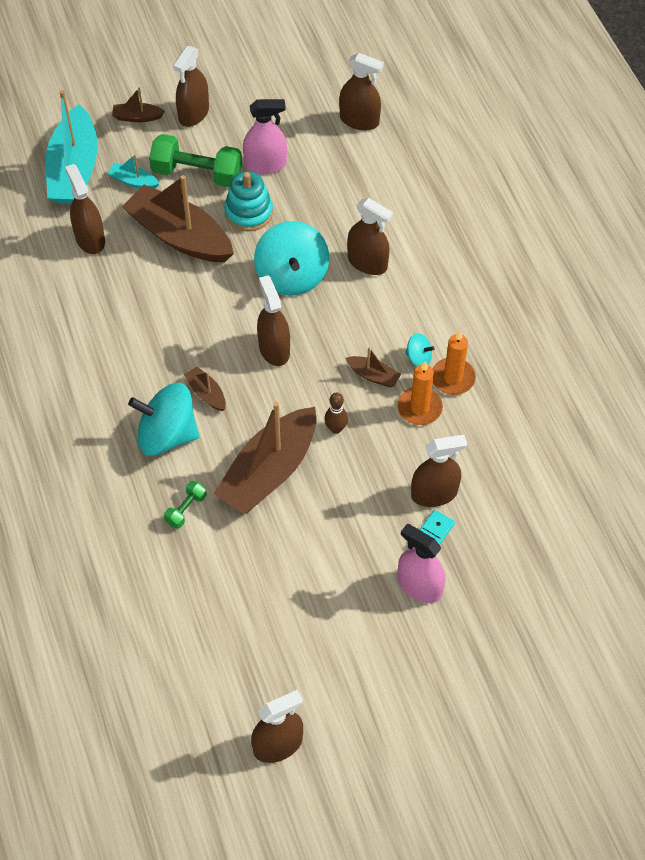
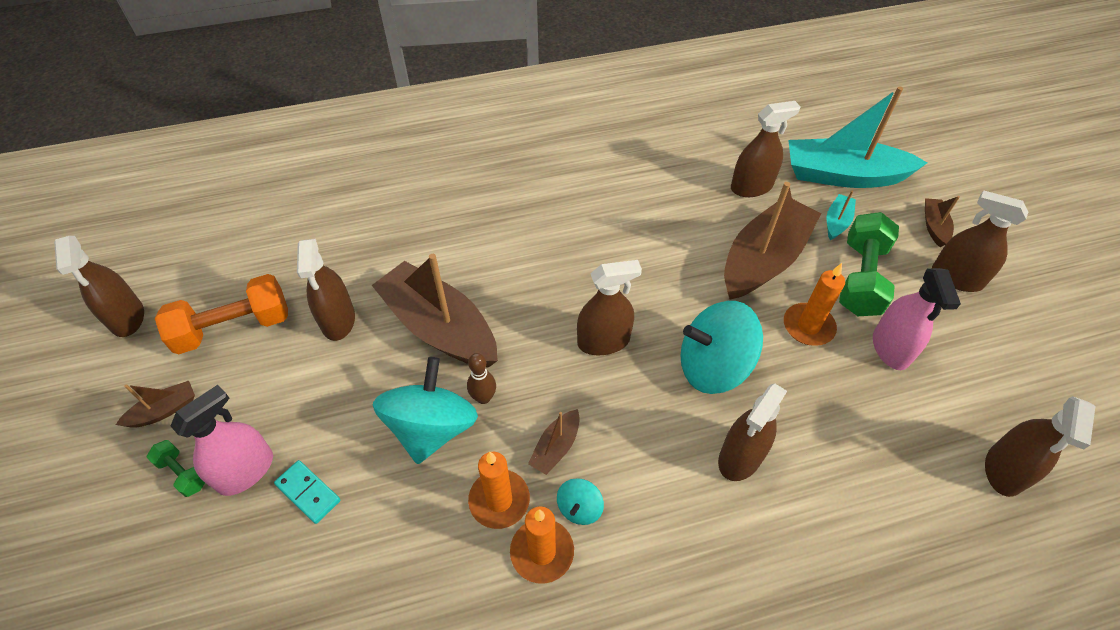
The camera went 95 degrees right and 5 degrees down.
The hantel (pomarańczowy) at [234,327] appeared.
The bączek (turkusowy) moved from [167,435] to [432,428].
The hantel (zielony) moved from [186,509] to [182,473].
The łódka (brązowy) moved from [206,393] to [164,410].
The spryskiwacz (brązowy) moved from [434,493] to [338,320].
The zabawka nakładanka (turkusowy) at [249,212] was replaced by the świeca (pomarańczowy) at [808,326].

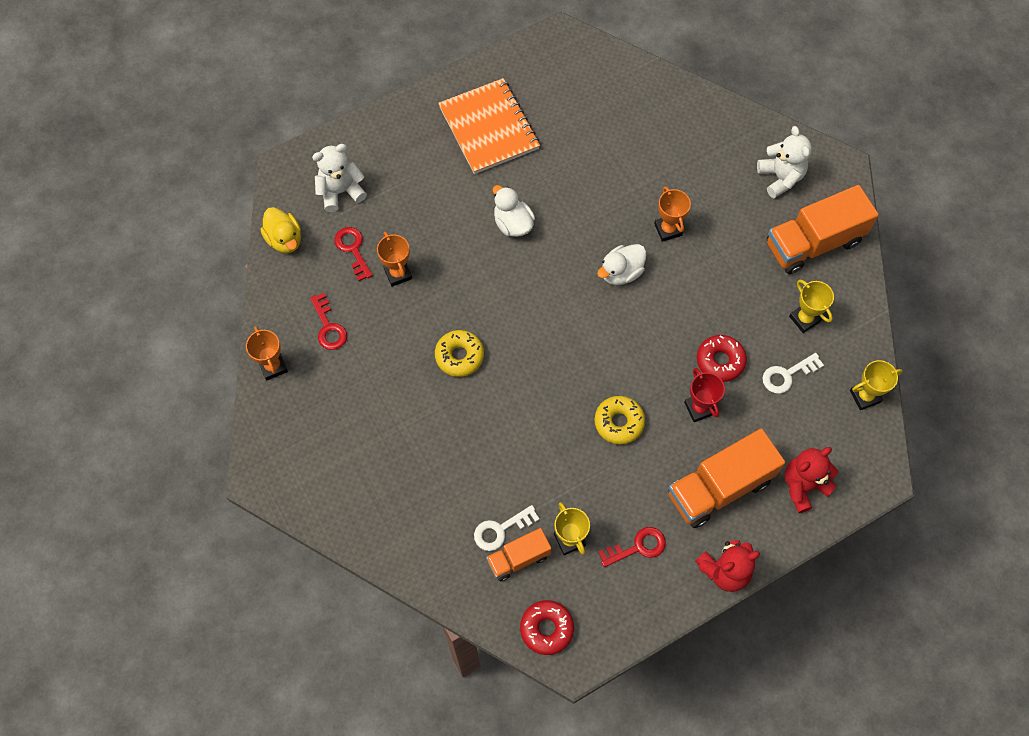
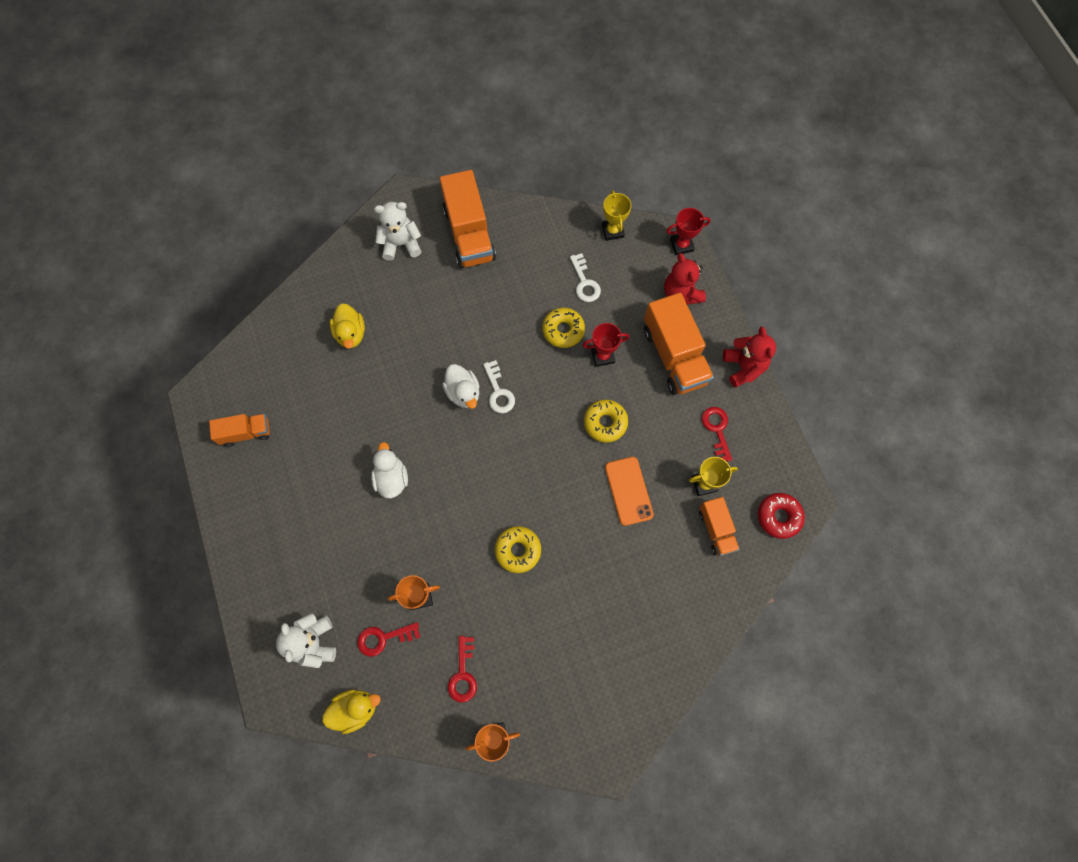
The camera went 80 degrees left and 5 degrees up.
The zeszyt (pomarańczowy) at [489,128] disappeared.
The puchar (pomarańczowy) at [668,229] disappeared.
The puchar (żółty) at [804,319] disappeared.
The ciężarówka (pomarańczowy) at [246,433] appeared.
The kaczka (żółty) at [351,334] appeared.
The telefon (pomarańczowy) at [628,491] appeared.
The puchar (czerwony) at [681,245] appeared.
The klucz (biały) moved from [501,530] to [498,391].
The donut (czerwony) at [720,361] became the donut (żółty) at [563,330].
The klucz (czerwony) at [328,327] turned 105 degrees clockwise.
The kaczka (biały) at [513,224] turned 105 degrees clockwise.

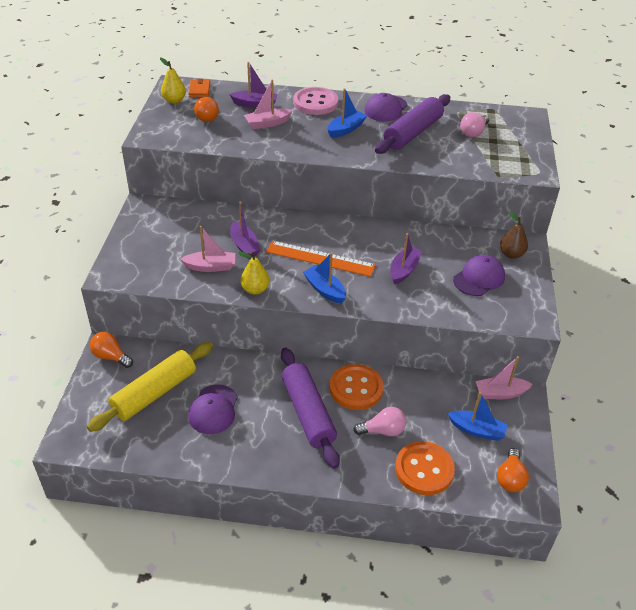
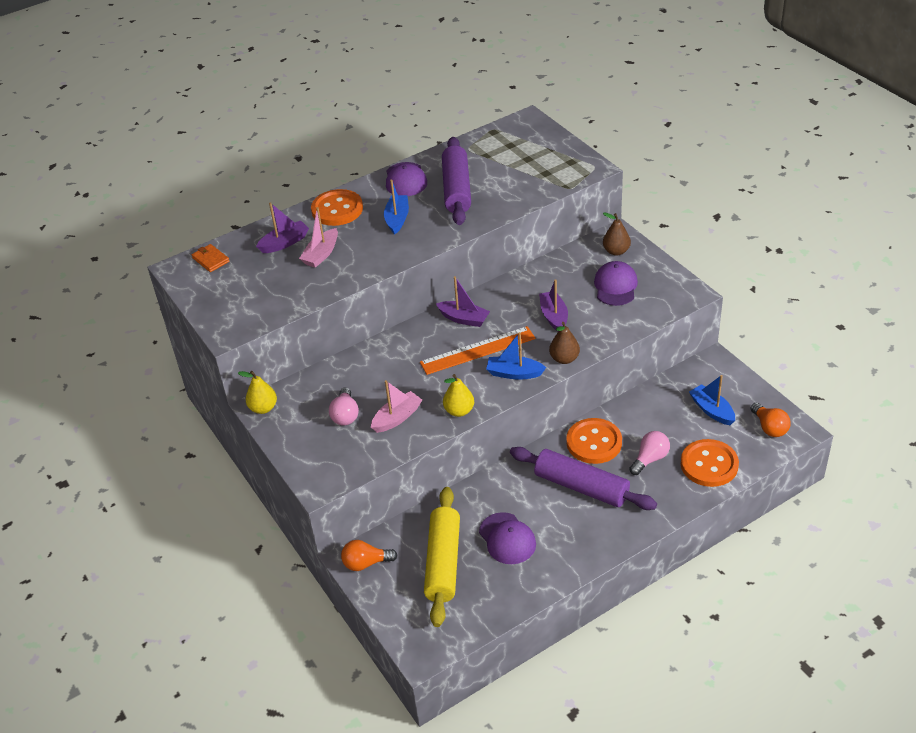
The camera went 35 degrees left and 0 degrees up.
The żarówka (pomarańczowy) at [207,117] disappeared.
The łódka (różowy) at [500,393] disappeared.
The gruszka (brązowy) at [564,359] appeared.
The gruszka (żółty) moved from [174,100] to [263,408].
The łódka (fioletowy) moved from [244,246] to [464,319].
The żarówka (różowy) moved from [473,132] to [345,415].
The guzik (różowy) at [315,103] became the guzik (pomarańczowy) at [337,209].
The łódka (niebieski) at [477,430] turned 105 degrees counterclockwise.

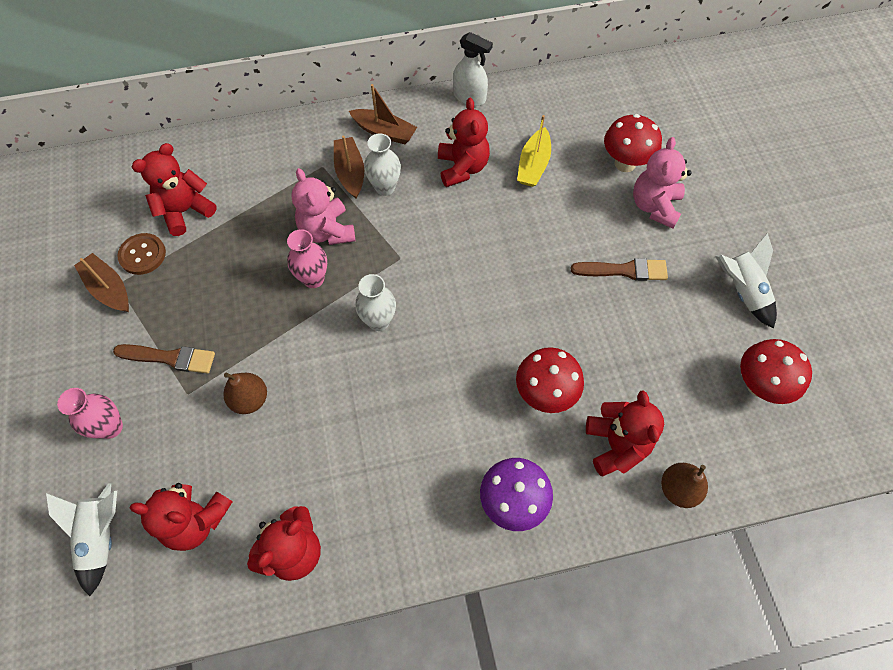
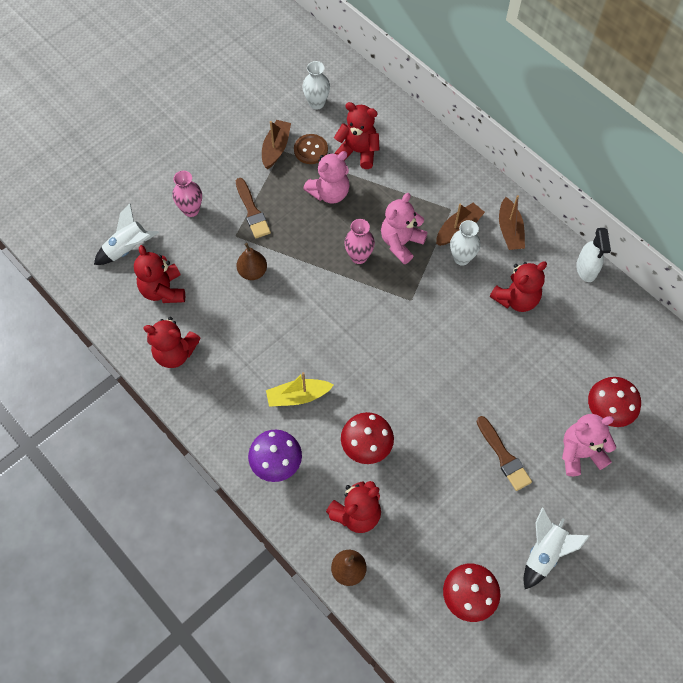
The camera went 60 degrees right and 0 degrees up.
The miś (różowy) at [329,193] appeared.
The wazon (biały) moved from [379,321] to [316,103].
The łódka (żółty) moved from [533,165] to [298,396].

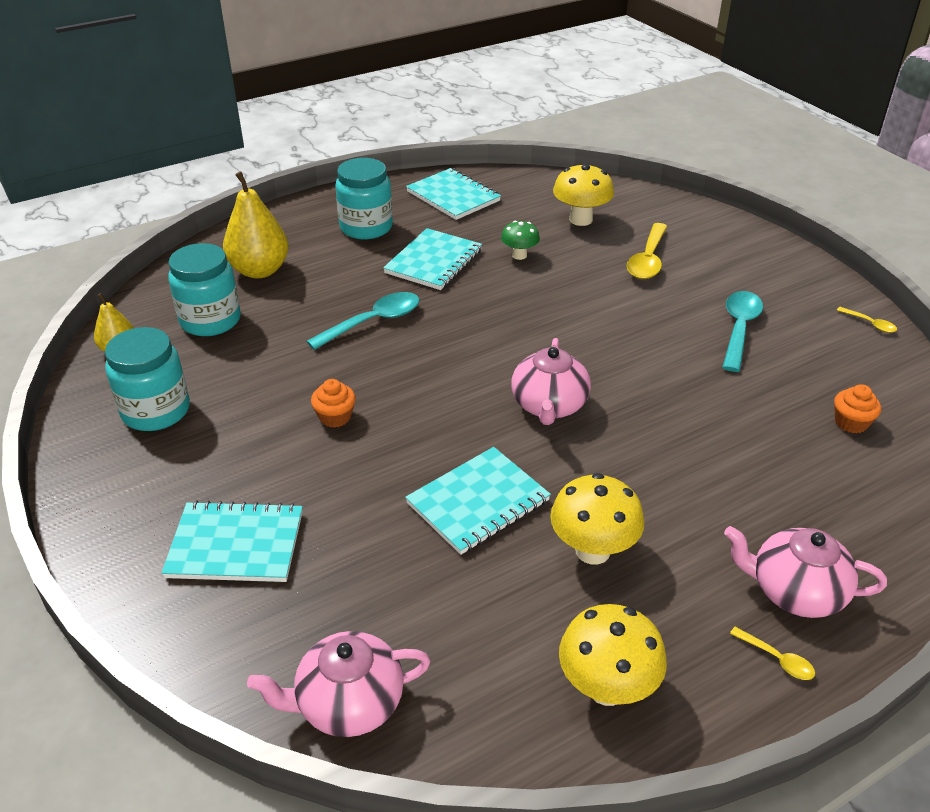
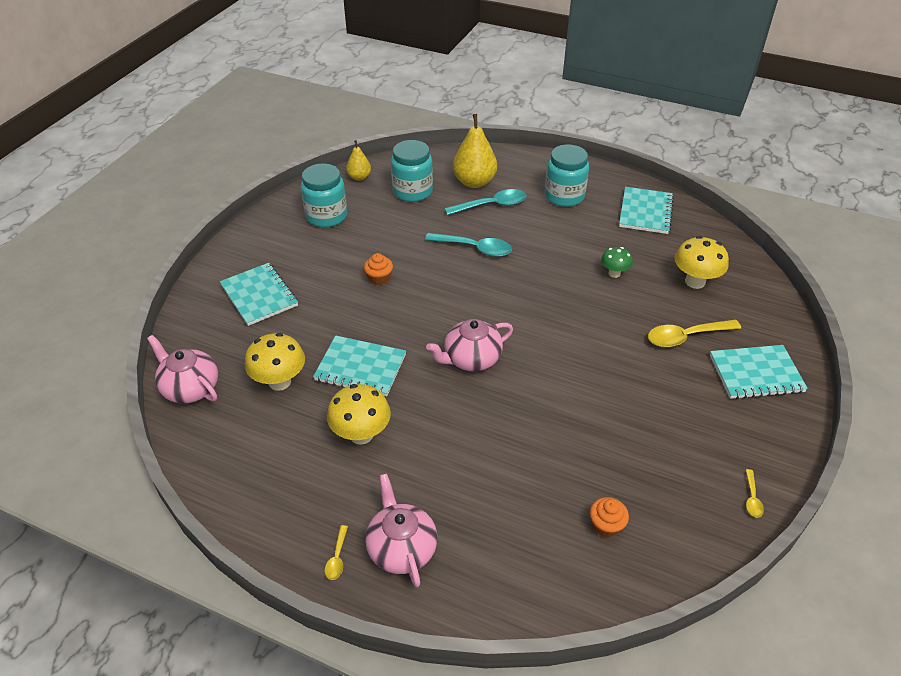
The camera went 55 degrees right and 5 degrees up.
The zeszyt (turkusowy) moved from [433,261] to [756,373].
The grzyb (żółty) moved from [607,688] to [279,382].
The łyżka (turkusowy) moved from [739,329] to [492,205].

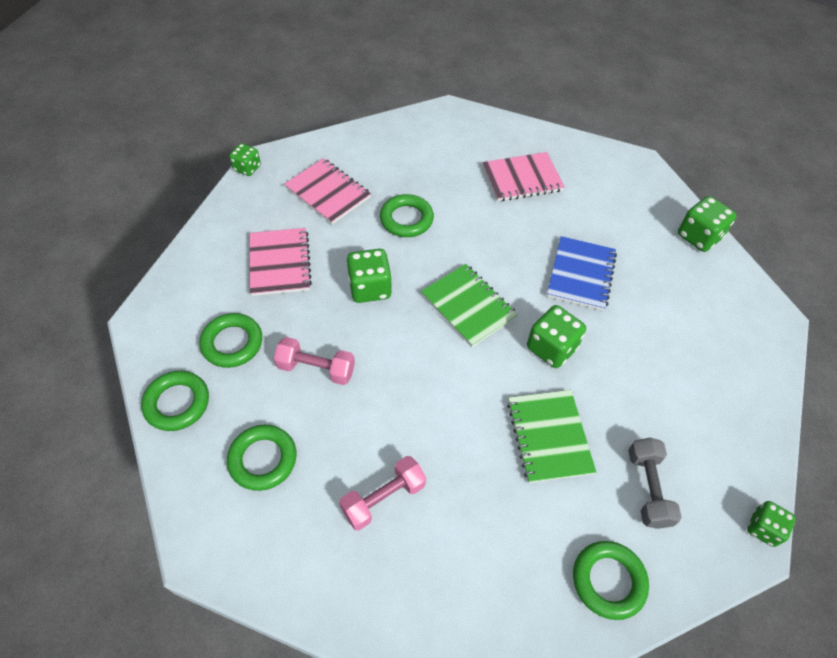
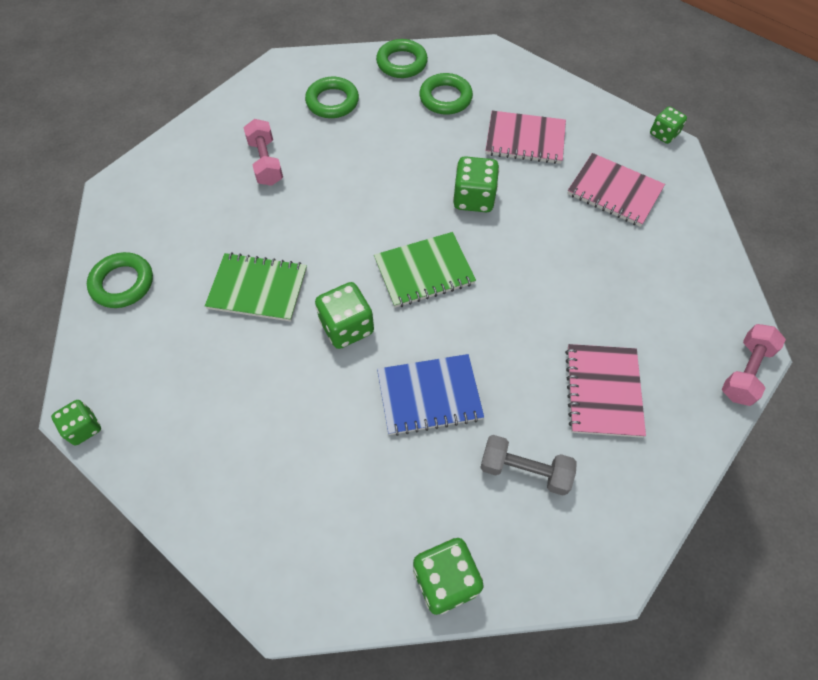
The camera went 110 degrees right and 5 degrees up.
The pierścień (zielony) at [406,219] disappeared.
The hantel (różowy) moved from [316,368] to [745,371].
The hantel (szary) moved from [648,488] to [524,470].
The zeszyt (różowy) at [328,193] turned 60 degrees clockwise.
The zeszyt (niebieski) at [581,274] turned 45 degrees counterclockwise.

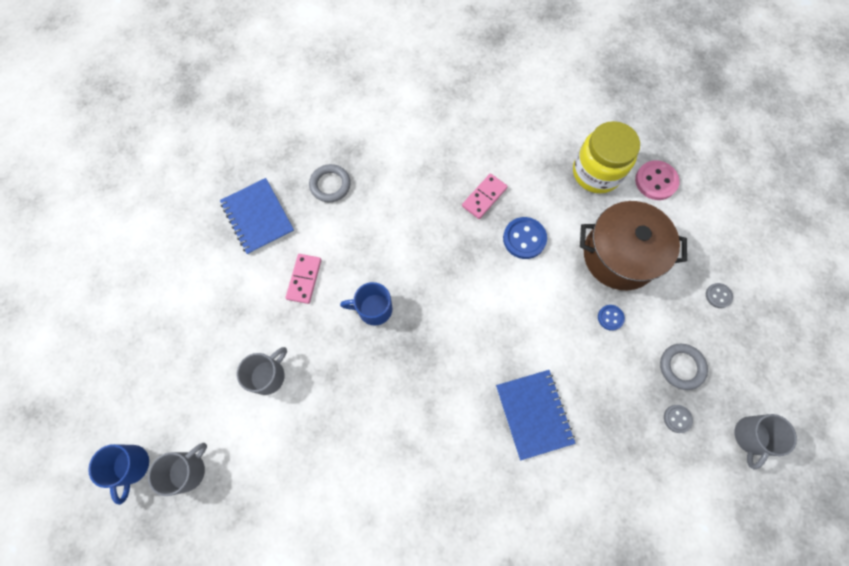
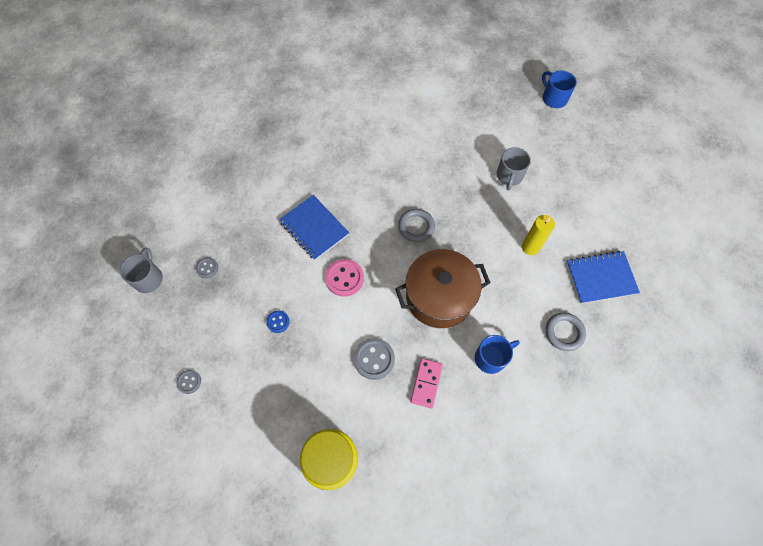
The camera went 155 degrees right and 5 degrees down.
The kubek (szary) at [188,470] disappeared.
The kubek (niebieski) moved from [373,309] to [491,358].
The garnek (brązowy) moved from [619,255] to [439,297].
The guzik (różowy) moved from [656,181] to [344,278].
The pierścień (szary) moved from [681,367] to [416,226].
The kostka domina (różowy) at [304,279] was replaced by the świeca (żółty) at [530,247].
The guzik (niebieski) at [524,239] became the guzik (szary) at [374,359].
The zeszyt (niebieski) at [258,217] turned 45 degrees counterclockwise.

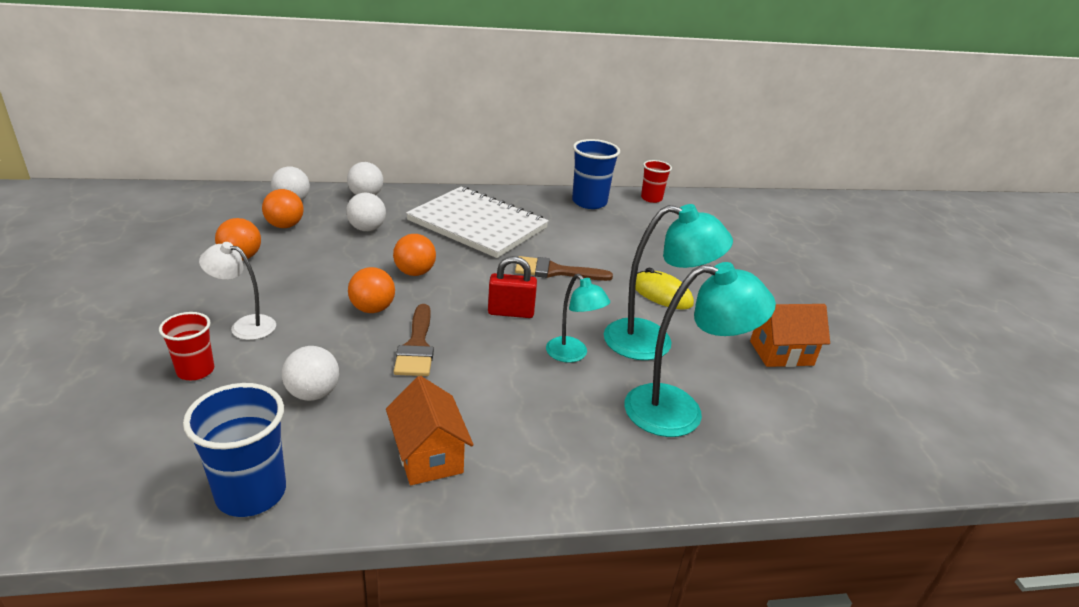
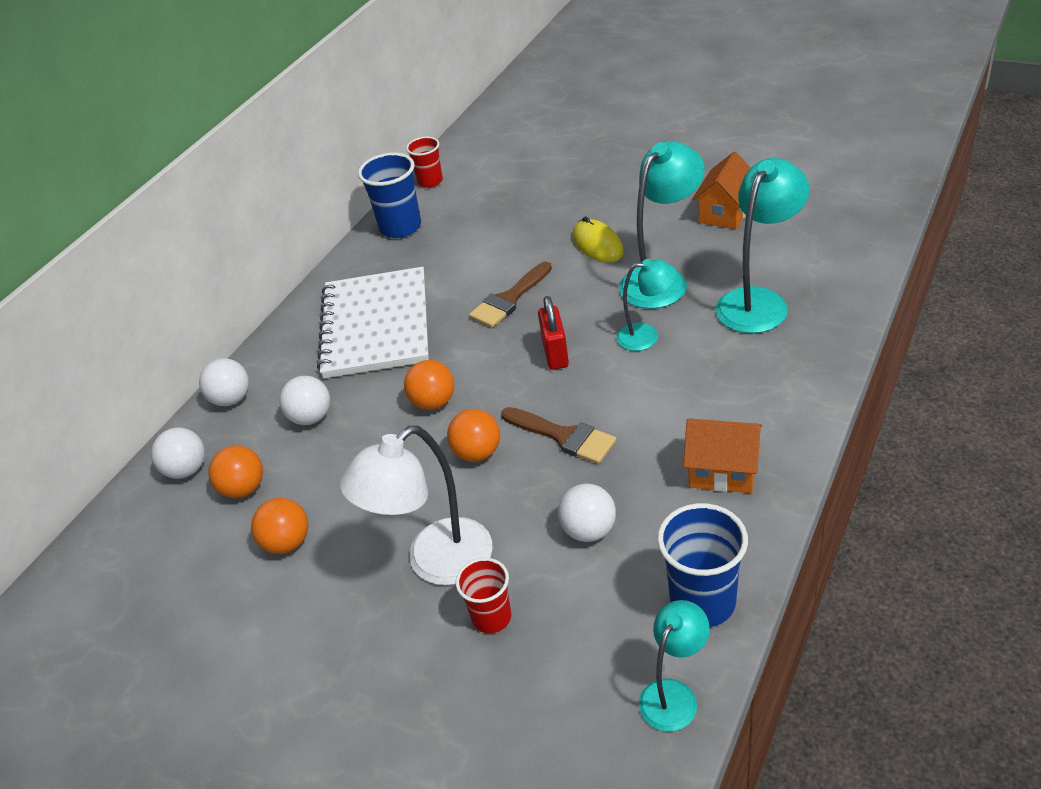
The camera went 45 degrees left and 10 degrees up.
The lampka (turkusowy) at [674,694] appeared.
The zeszyt (biały) at [477,224] turned 75 degrees counterclockwise.
The kłódka (czerwony) at [511,312] turned 45 degrees counterclockwise.
The myszka (żółty) at [661,294] turned 75 degrees clockwise.
The lampka (biały) at [245,325] changed to 1.70 times the size.

